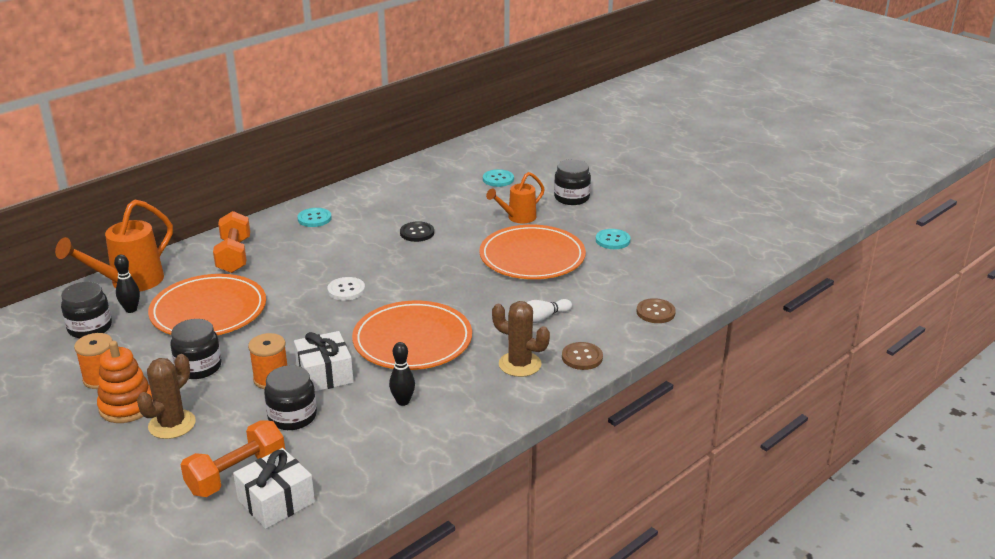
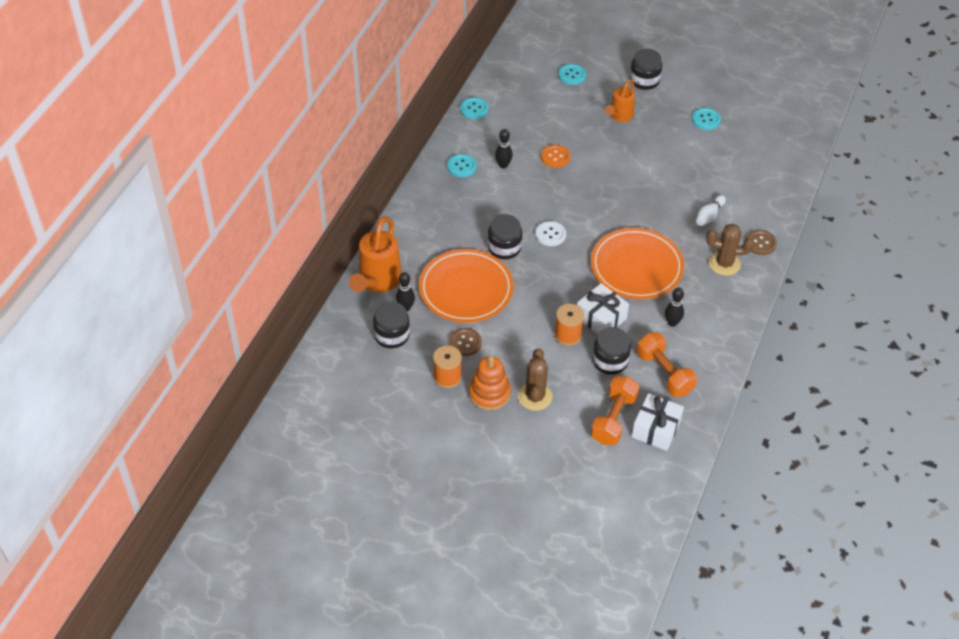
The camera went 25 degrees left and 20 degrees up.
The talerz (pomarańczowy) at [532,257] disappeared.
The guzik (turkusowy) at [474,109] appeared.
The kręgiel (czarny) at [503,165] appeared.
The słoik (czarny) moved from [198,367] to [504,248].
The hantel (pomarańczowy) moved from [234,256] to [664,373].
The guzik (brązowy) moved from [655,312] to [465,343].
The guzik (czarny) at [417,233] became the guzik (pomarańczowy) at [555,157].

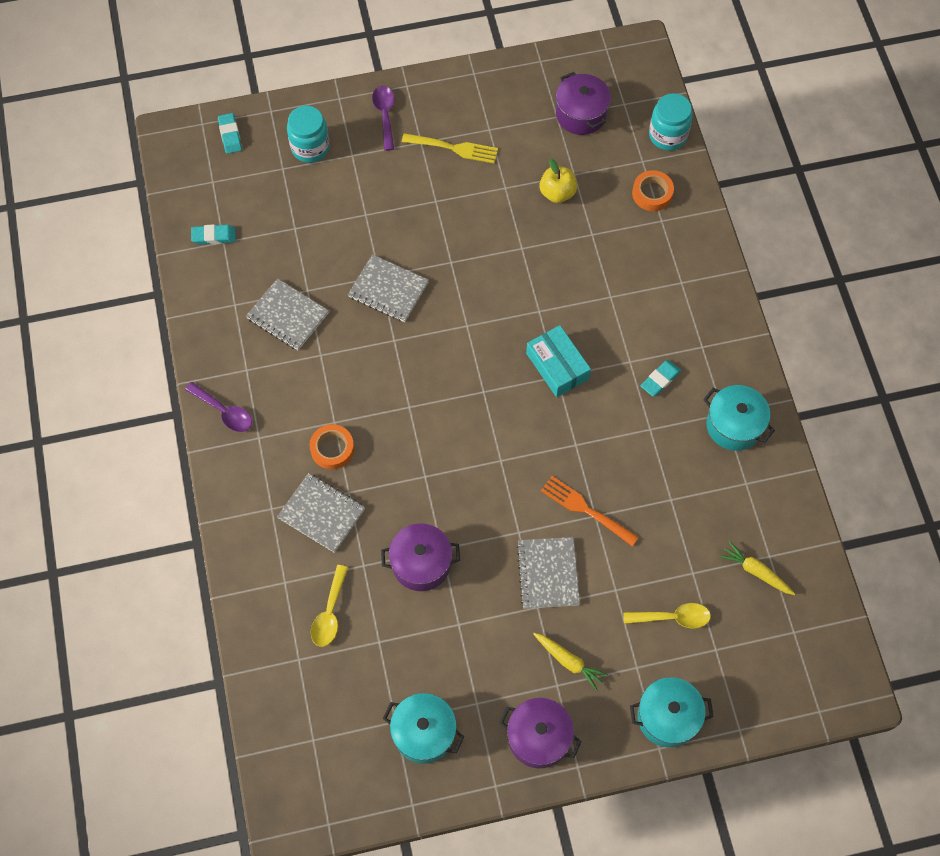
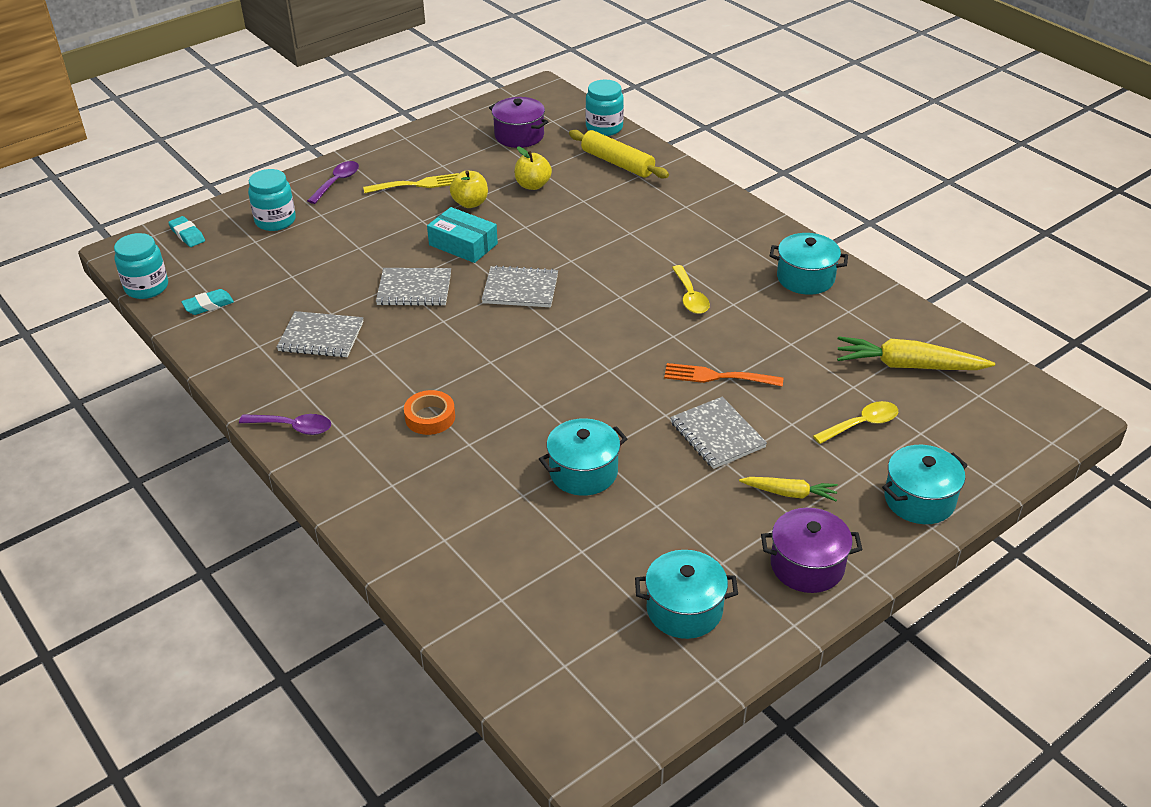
The camera went 25 degrees left and 25 degrees down.
The gumka do mazania (turkusowy) at [660,380] disappeared.
The słoik (turkusowy) at [146,287] appeared.
The jabłko (żółty) at [470,203] appeared.
The zeszyt (szary) moved from [321,513] to [520,289].
The łyżka (żółty) moved from [329,613] to [690,297].
The pudełko (turkusowy) moved from [557,366] to [463,244].
The taśma klejąca (pomarańczowy) at [652,193] was replaced by the wałek do ciasta (żółty) at [617,163].
The garnek (fioletowy) at [421,563] became the garnek (turkusowy) at [583,472].
The łyżka (fioletowy) at [385,115] turned 60 degrees clockwise.
The marchewka (żółty) at [756,571] changed to 1.75 times the size.

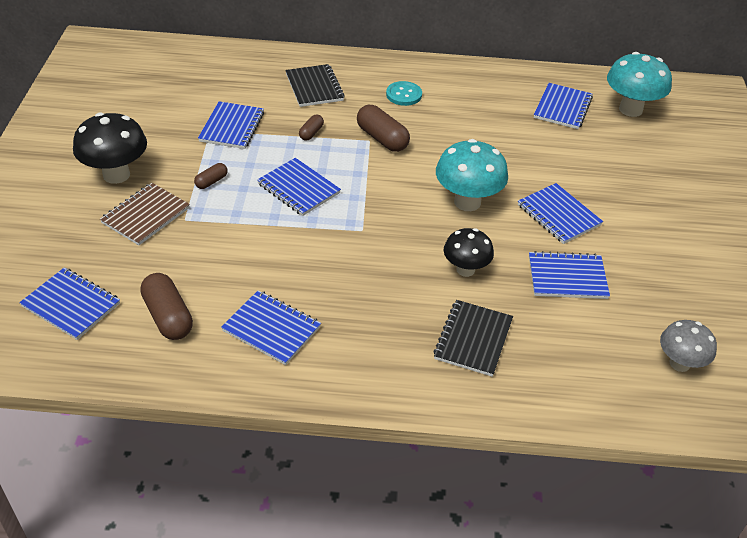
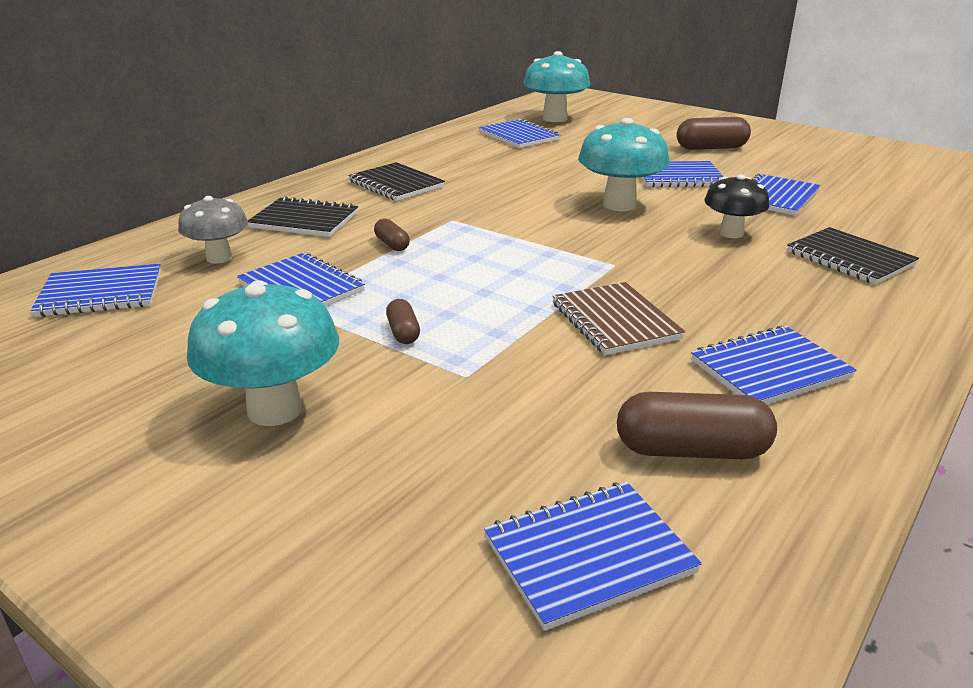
The camera went 55 degrees left and 15 degrees down.
The zeszyt (brązowy) moved from [145,215] to [615,321].
The zeszyt (niebieski) moved from [298,189] to [101,294].
The kapsułka (brązowy) moved from [382,138] to [711,148].
The grzyb (szary) moved from [679,363] to [219,258].
The guzik (turkusowy) at [404,95] was replaced by the zeszyt (czarny) at [396,184].
The grzyb (czarny) at [116,175] became the grzyb (turkusowy) at [275,410].

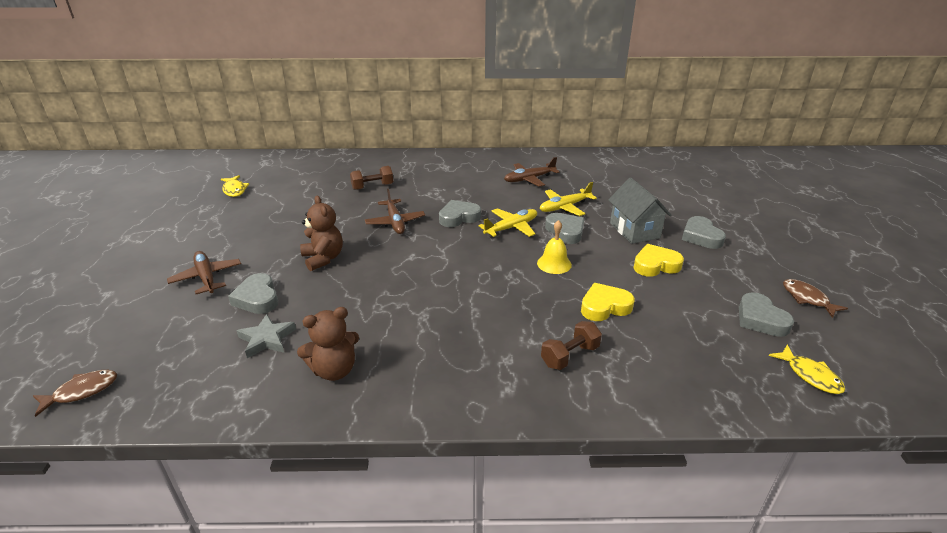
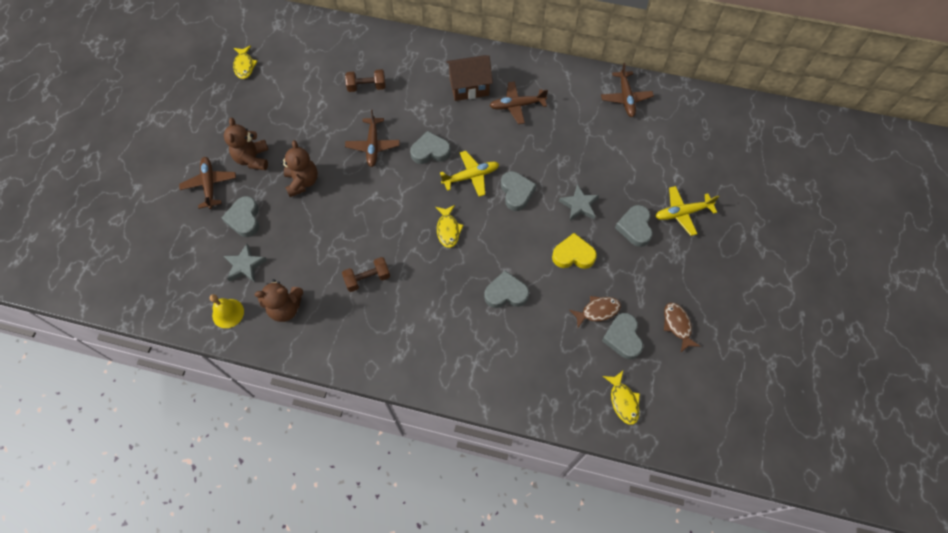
The camera went 15 degrees right and 30 degrees up.
The miś (brązowy) at [253,159] appeared.
The ryba (żółty) at [448,229] appeared.
The domek (brązowy) at [469,87] appeared.
The samolot (brązowy) at [625,98] appeared.
The ryba (brązowy) moved from [82,392] to [597,311].
The dzwonek (żółty) moved from [554,264] to [228,313].
The samolot (żółty) moved from [565,207] to [682,213].
The hantel (brązowy) moved from [570,356] to [367,279].
The domek (szary) at [634,230] was replaced by the gwiazda (szary) at [579,205].
The serce (żółty) at [604,306] became the serce (szary) at [506,293].

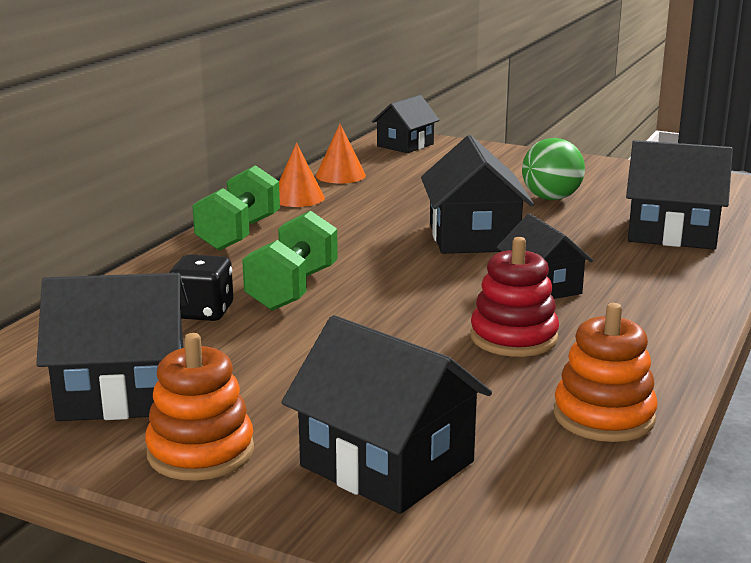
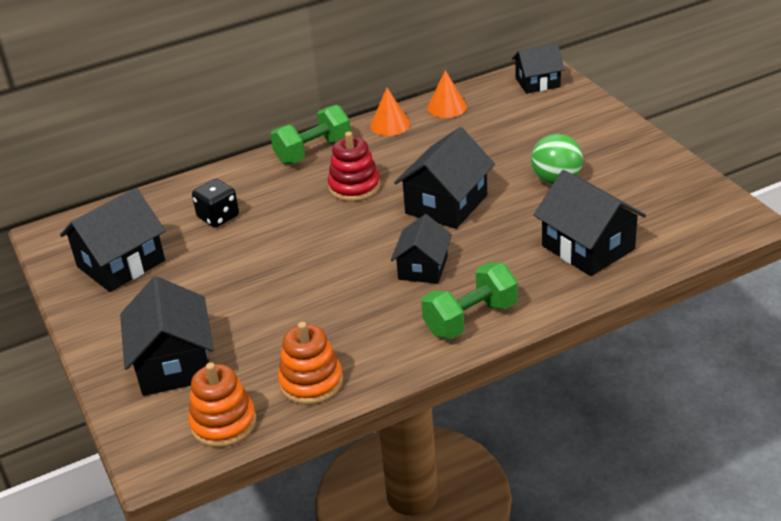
The camera went 40 degrees right and 15 degrees up.
The zabawka nakładanka (pomarańczowy) moved from [200,452] to [223,423].
The hantel (zielony) moved from [292,289] to [470,319].
The zabawka nakładanka (czerwony) moved from [513,337] to [354,187].
The domek (czarny) at [123,392] turned 75 degrees counterclockwise.

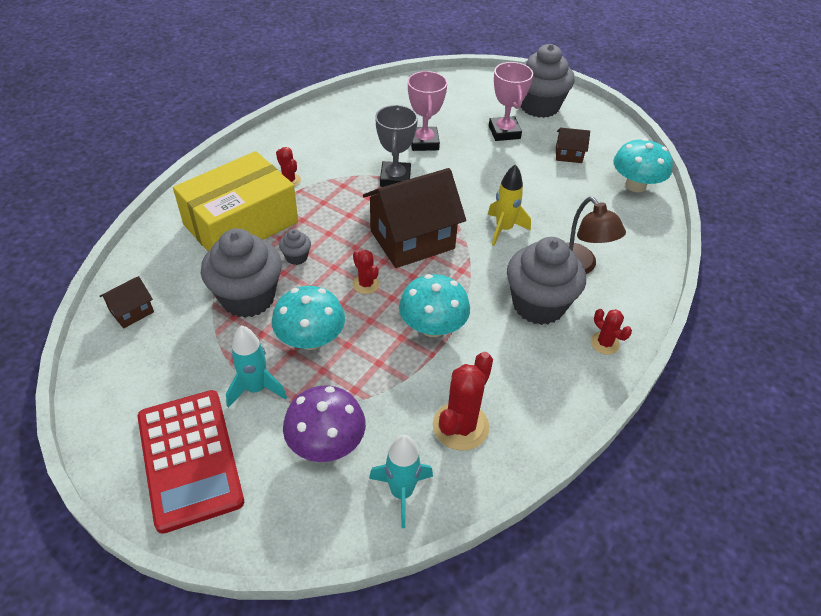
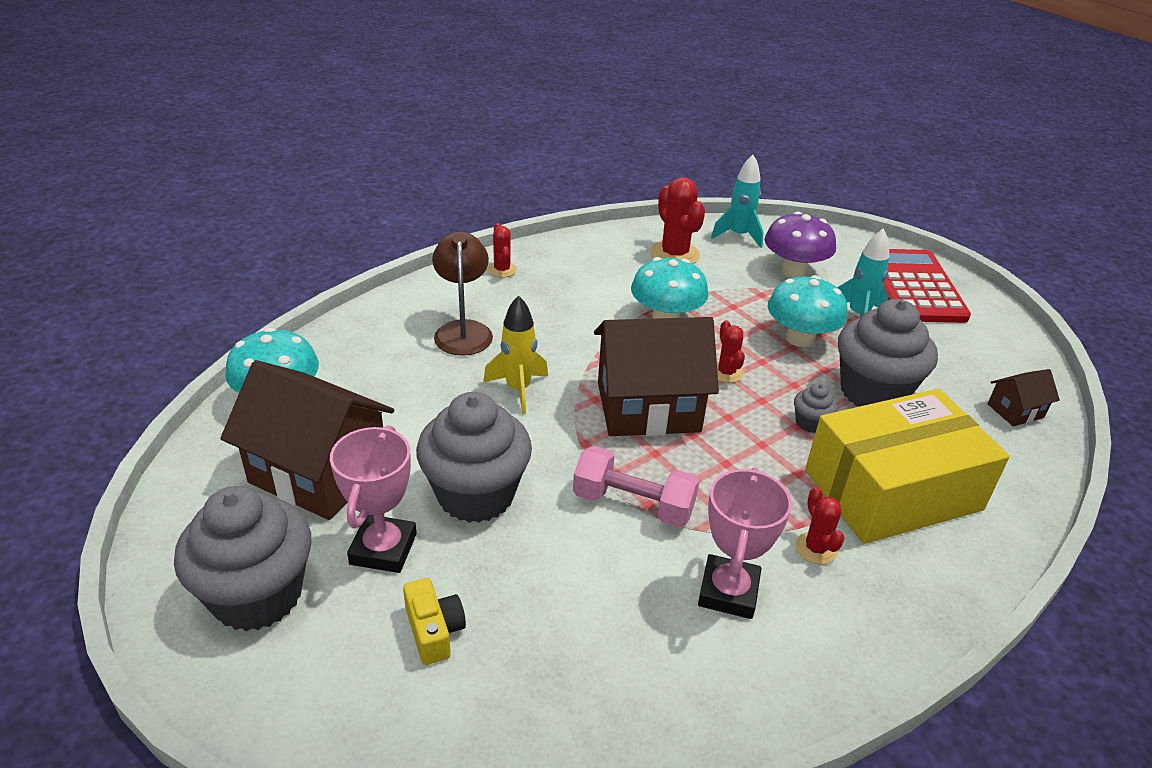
The camera went 160 degrees left and 10 degrees down.
The aparat fotograficzny (żółty) at [434,631] appeared.
The puchar (różowy) moved from [424,142] to [728,592].
The muffinka (szary) moved from [538,305] to [476,494].
The puchar (szary) at [395,178] was replaced by the hantel (różowy) at [633,504].
The kaktus (czerwony) at [460,426] turned 75 degrees counterclockwise.
The domek (brązowy) at [568,155] changed to 2.22 times the size.

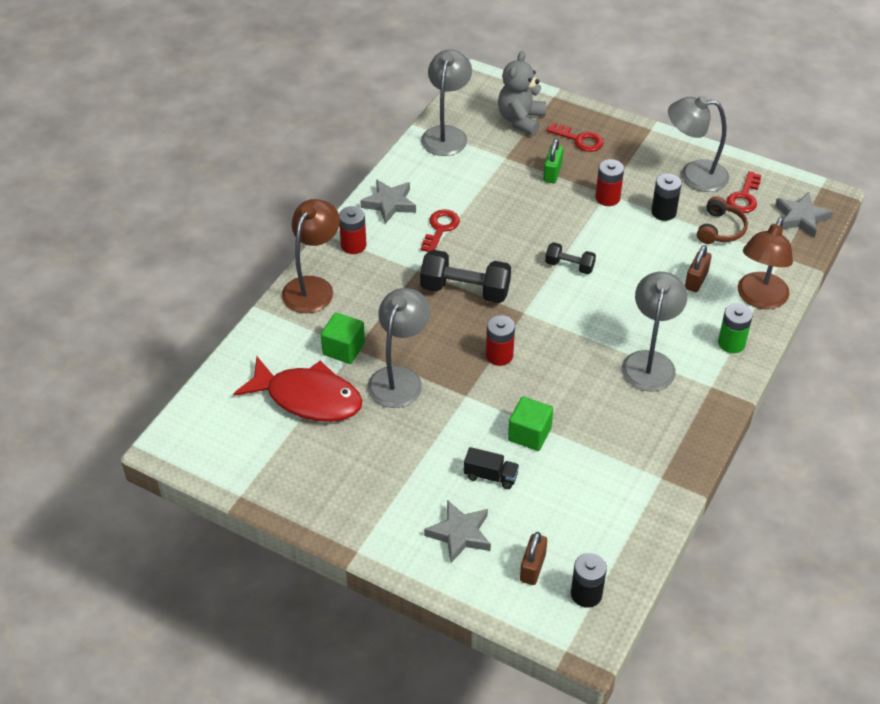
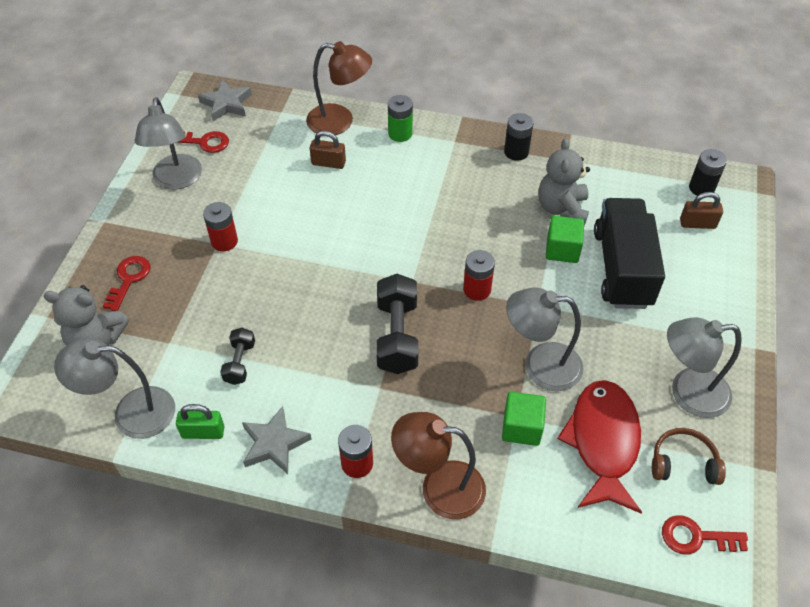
The camera went 105 degrees left and 5 degrees up.
The gwiazda (szary) at [460,534] disappeared.
The miś (szary) at [562,209] appeared.
The klucz (czerwony) moved from [440,228] to [695,537].
The kłódka (zielony) moved from [552,173] to [203,432].
The hantel (czarny) moved from [569,266] to [240,363].
The lampka (szary) moved from [650,362] to [687,393].
The bateria (czarny) moved from [663,212] to [516,152].
The słuchawki (brązowy) moved from [720,229] to [683,463].
The ciężarówka (czarny) at [490,476] changed to 2.36 times the size.

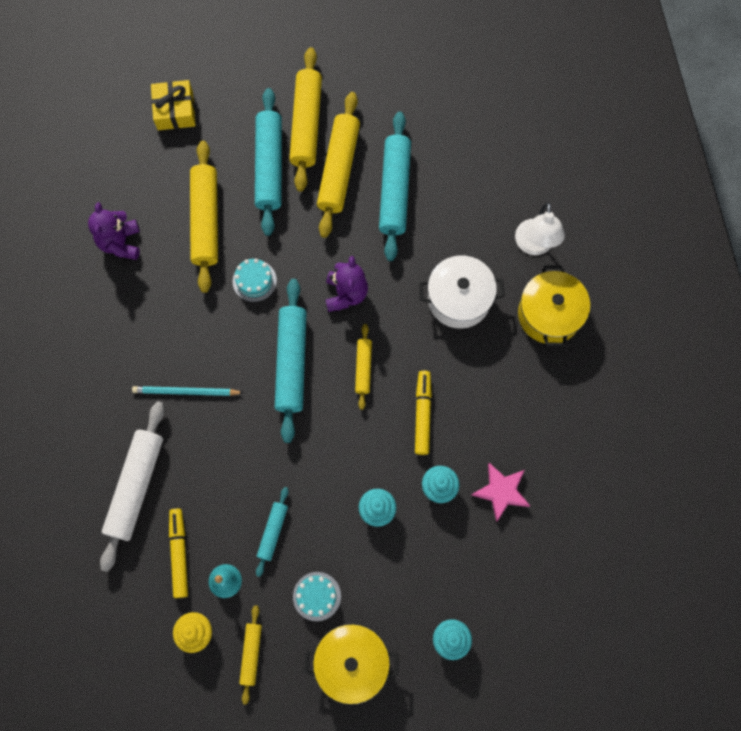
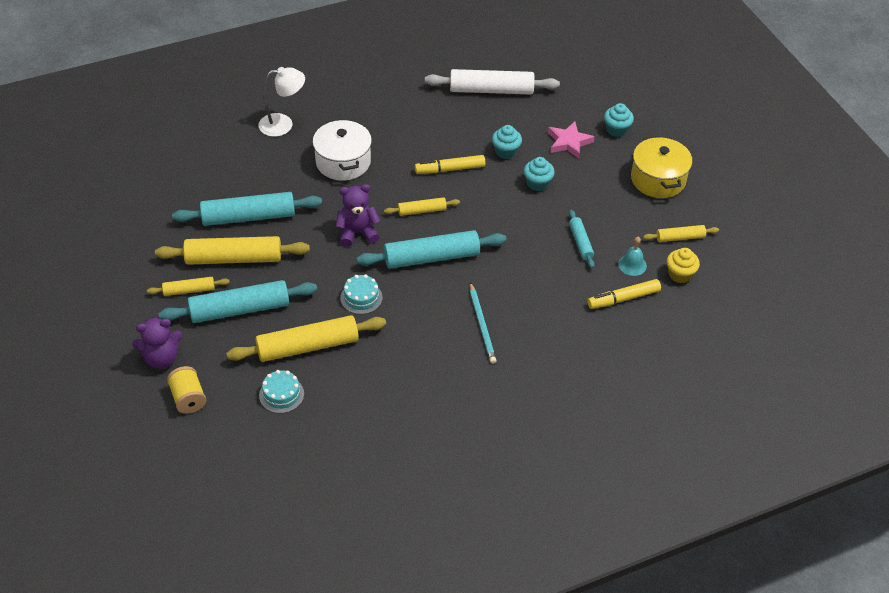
The camera went 105 degrees left and 25 degrees down.
The garnek (żółty) at [549,314] disappeared.
The miś (fioletowy) moved from [120,243] to [161,358].
The wałek do ciasta (biały) moved from [136,486] to [491,90].
The tort (turkusowy) moved from [316,596] to [281,394].
The gwiazda (różowy) moved from [501,491] to [569,142].
The prezent (żółty) at [175,110] was replaced by the szpulka (żółty) at [188,398].
The wałek do ciasta (turkusowy) at [273,532] turned 75 degrees clockwise.
The wałek do ciasta (żółty) at [306,124] changed to 0.52 times the size.

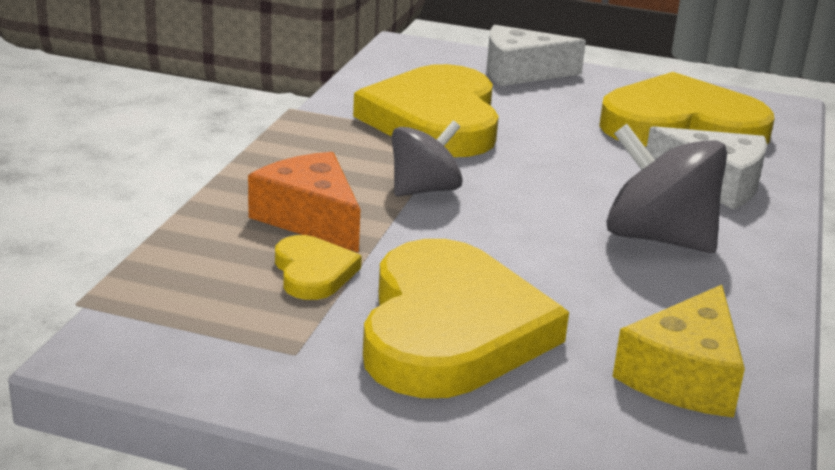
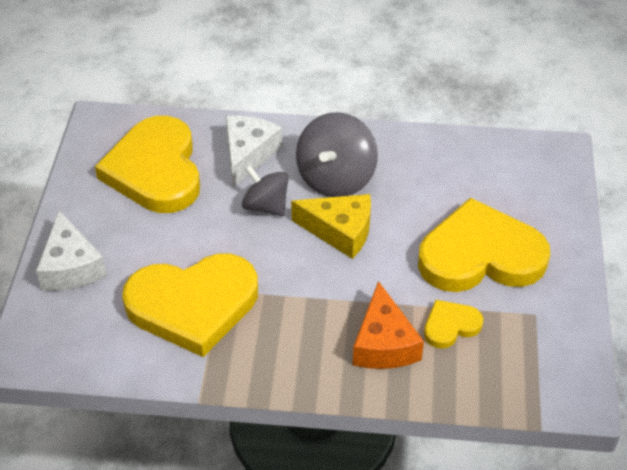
The camera went 100 degrees left and 20 degrees up.
The bączek (szary) moved from [424,190] to [266,206].
The ser (żółty) moved from [684,375] to [340,231].
The ser (pomarańczowy) at [310,218] turned 45 degrees counterclockwise.

